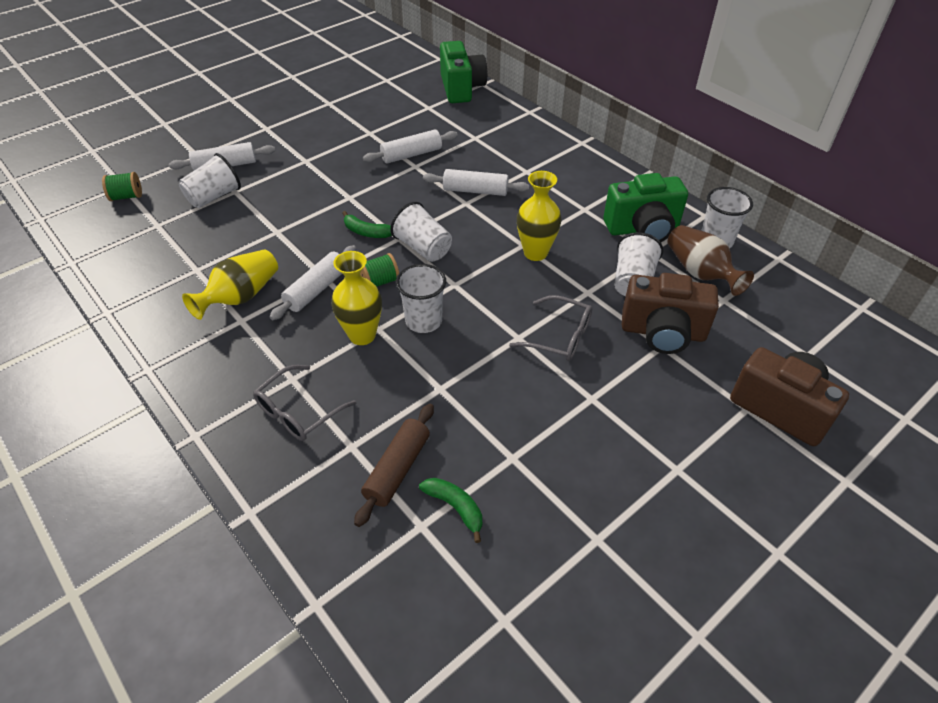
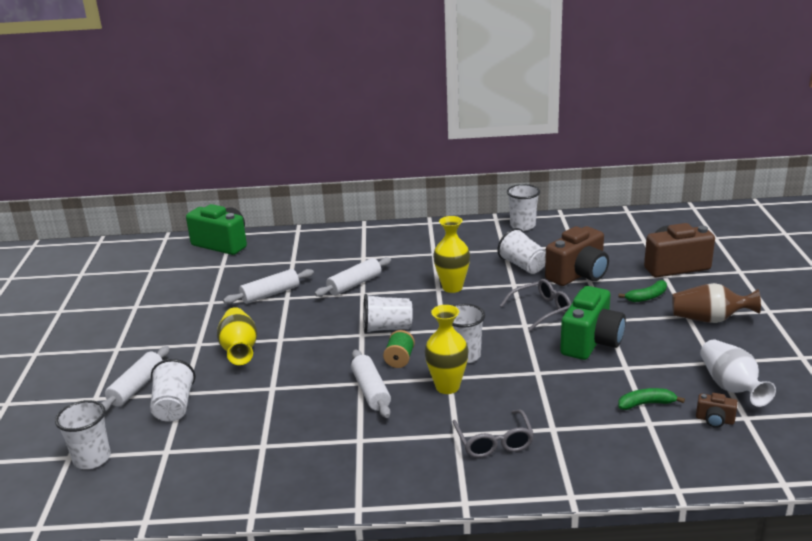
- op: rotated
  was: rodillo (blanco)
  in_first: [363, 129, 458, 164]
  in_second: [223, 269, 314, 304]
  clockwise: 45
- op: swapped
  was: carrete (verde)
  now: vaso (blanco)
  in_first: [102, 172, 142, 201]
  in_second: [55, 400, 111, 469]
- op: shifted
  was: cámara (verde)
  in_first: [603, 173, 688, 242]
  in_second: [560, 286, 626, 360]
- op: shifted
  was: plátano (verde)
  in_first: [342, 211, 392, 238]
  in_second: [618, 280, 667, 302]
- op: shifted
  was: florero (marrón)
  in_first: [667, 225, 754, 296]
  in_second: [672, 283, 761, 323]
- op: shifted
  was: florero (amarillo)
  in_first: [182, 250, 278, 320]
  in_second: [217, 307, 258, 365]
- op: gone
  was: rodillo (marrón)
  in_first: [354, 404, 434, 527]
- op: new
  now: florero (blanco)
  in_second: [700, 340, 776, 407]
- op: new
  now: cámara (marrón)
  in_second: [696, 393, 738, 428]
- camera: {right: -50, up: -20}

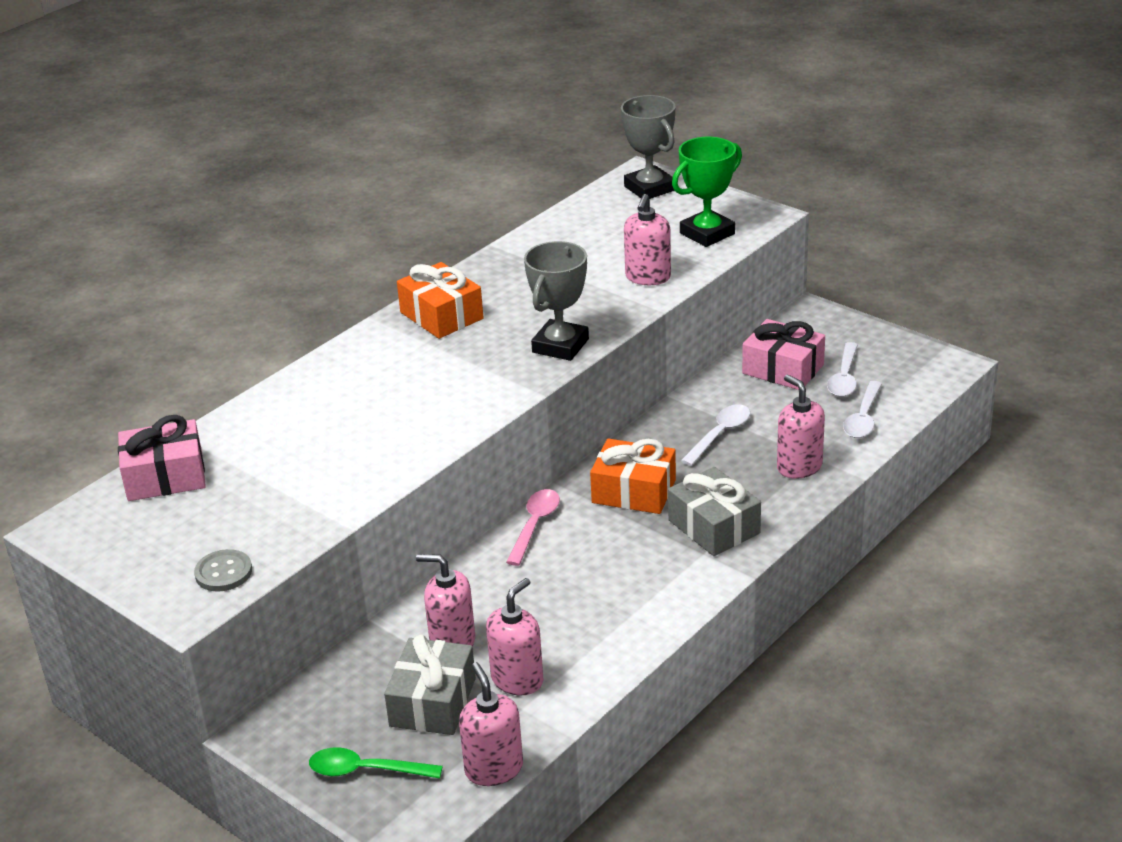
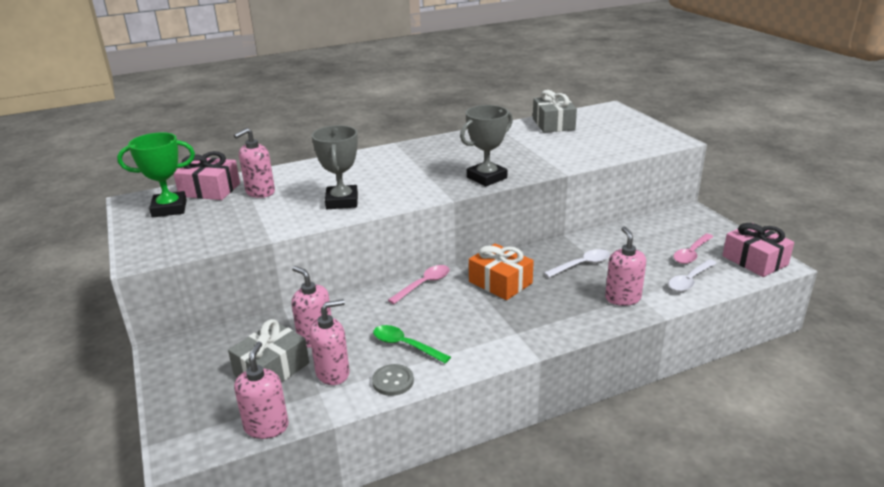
- op: shifted
  was: trofeo (gris)
  in_first: [621, 95, 675, 199]
  in_second: [312, 125, 358, 209]
- op: shifted
  was: trofeo (verde)
  in_first: [672, 137, 742, 247]
  in_second: [117, 132, 195, 217]
- op: shifted
  was: dispensador de jabón (rosa)
  in_first: [624, 194, 671, 285]
  in_second: [234, 128, 275, 198]
- op: gone
  was: regalo (naranja)
  in_first: [397, 262, 484, 339]
- op: shifted
  was: regalo (rosa)
  in_first: [742, 319, 825, 390]
  in_second: [722, 223, 794, 277]
- op: repainted
  was: cuchara (blanco)
  now: cuchara (rosa)
  in_first: [827, 342, 858, 397]
  in_second: [673, 234, 714, 264]
- op: shifted
  was: regalo (gris)
  in_first: [668, 467, 761, 556]
  in_second: [533, 90, 577, 133]
- op: shifted
  was: botón (gris)
  in_first: [194, 549, 252, 591]
  in_second: [372, 364, 414, 396]
- op: shifted
  was: cuchara (verde)
  in_first: [309, 747, 443, 779]
  in_second: [373, 325, 451, 364]
- camera: {right: 25, up: -5}

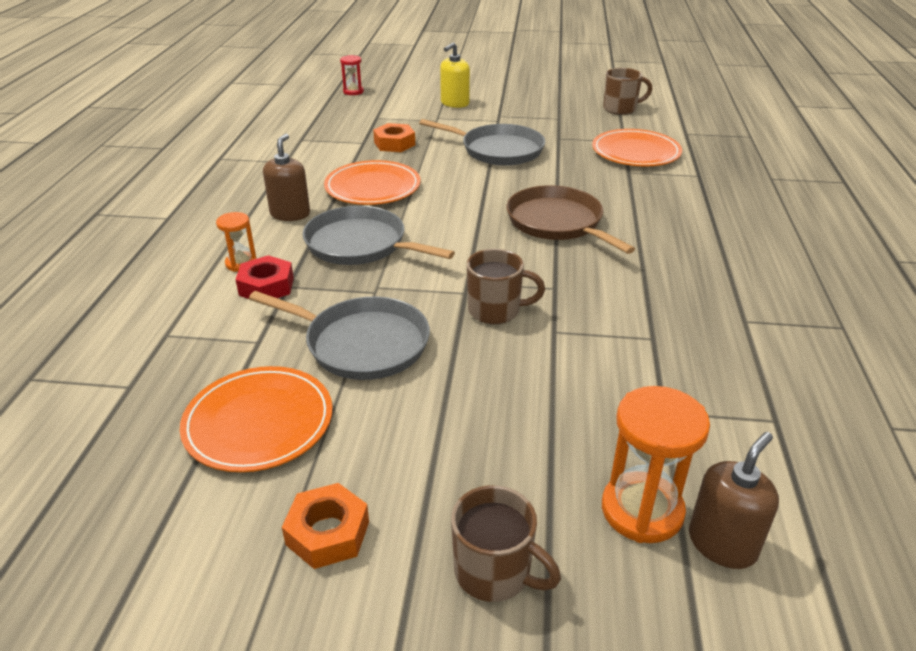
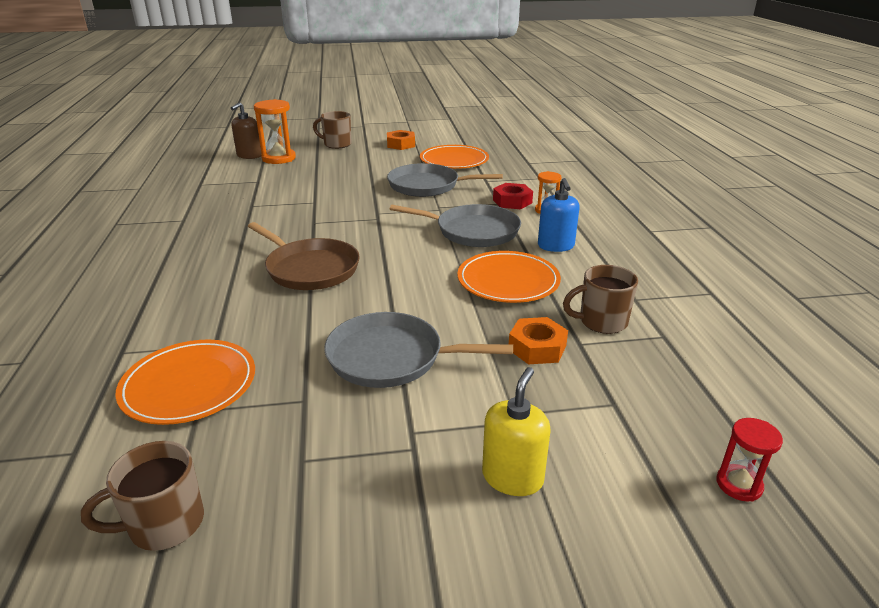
- op: repainted
  was: dispensador de jabón (marrón)
  now: dispensador de jabón (azul)
  in_first: [263, 134, 310, 221]
  in_second: [538, 178, 580, 252]
- op: shifted
  was: taza (marrón)
  in_first: [467, 249, 545, 324]
  in_second: [563, 265, 638, 334]
- camera: {right: 165, up: -5}

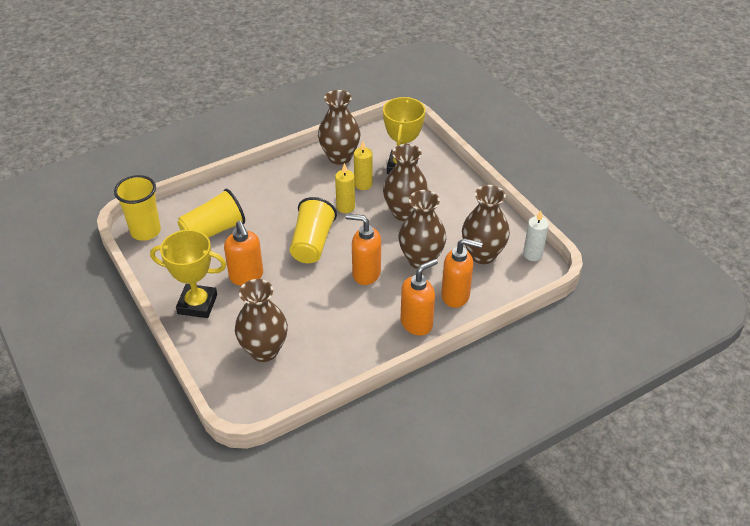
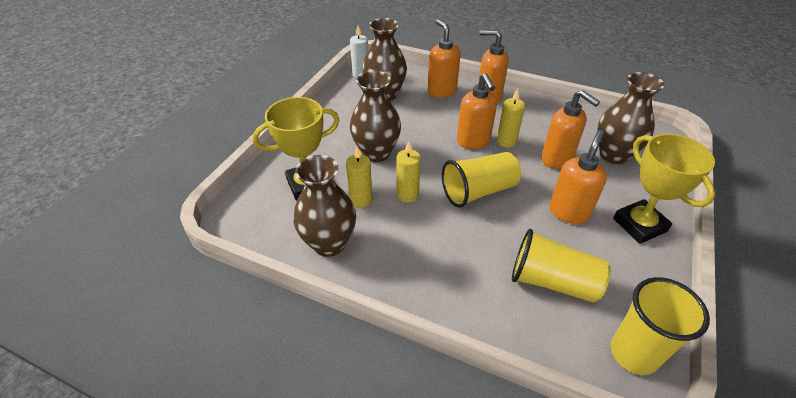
- op: gone
  was: florero (marrón)
  in_first: [398, 190, 446, 269]
- op: new
  now: vela (amarillo)
  in_second: [497, 89, 525, 147]
- op: new
  now: dispensador de jabón (naranja)
  in_second: [541, 90, 600, 169]
- camera: {right: -125, up: 0}

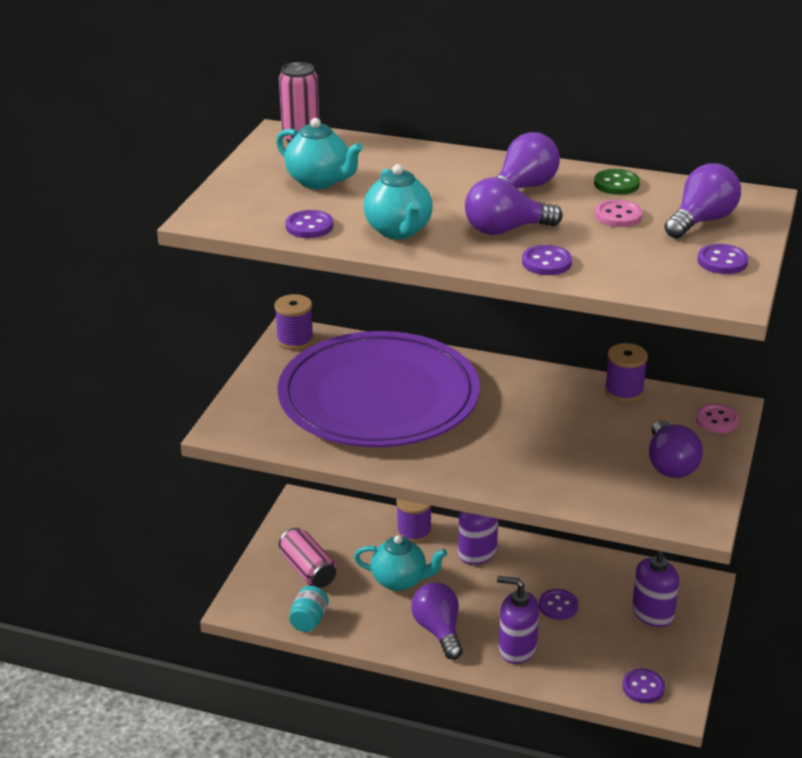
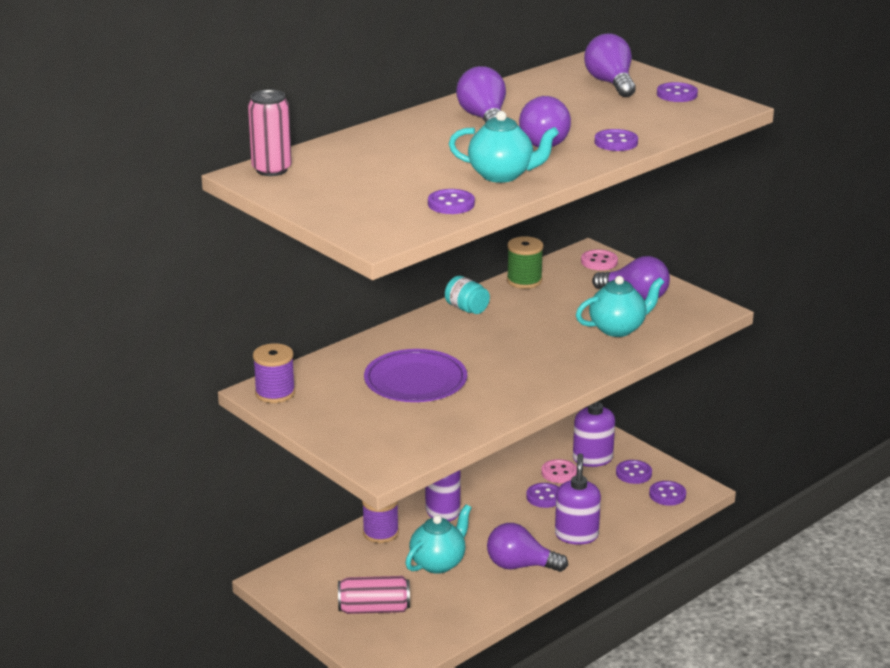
- op: shifted
  was: tetera (turquesa)
  in_first: [276, 118, 363, 189]
  in_second: [576, 276, 664, 337]
- op: gone
  was: botón (verde)
  in_first: [594, 169, 640, 195]
- op: shifted
  was: botón (rosa)
  in_first: [595, 200, 643, 227]
  in_second: [541, 459, 577, 483]
- op: scaled
  was: plato (morado)
  in_first: [277, 331, 480, 447]
  in_second: [364, 349, 467, 402]
  ratio: 0.51
- op: repainted
  was: carrete (morado)
  now: carrete (verde)
  in_first: [605, 343, 648, 402]
  in_second: [507, 236, 543, 289]
- op: rotated
  was: dispensador de jabón (morado)
  in_first: [497, 576, 539, 664]
  in_second: [555, 453, 601, 545]
  clockwise: 135
- op: shifted
  was: tarro (turquesa)
  in_first: [289, 586, 328, 632]
  in_second: [445, 276, 490, 314]
- op: new
  now: botón (morado)
  in_second: [616, 460, 652, 484]
- camera: {right: -60, up: -5}

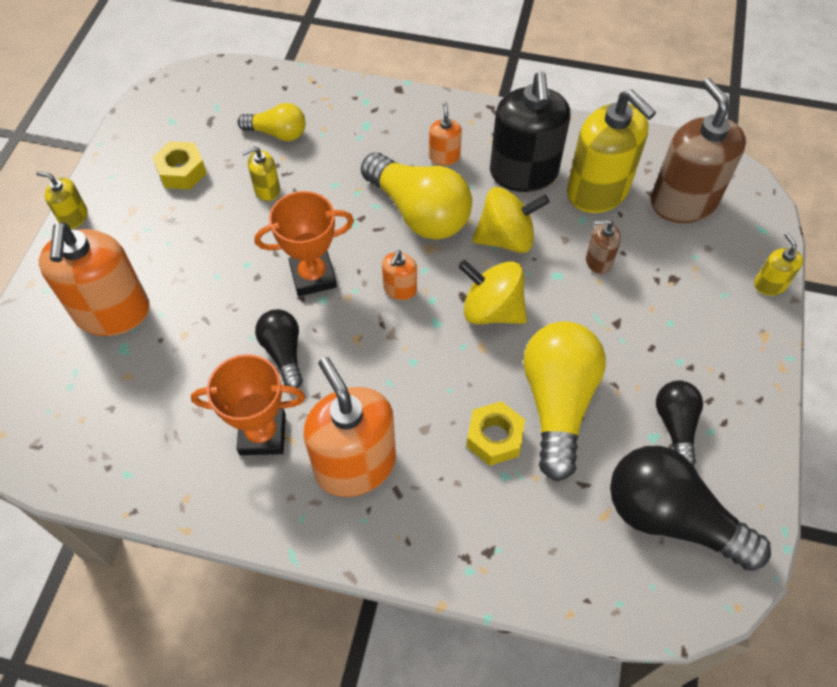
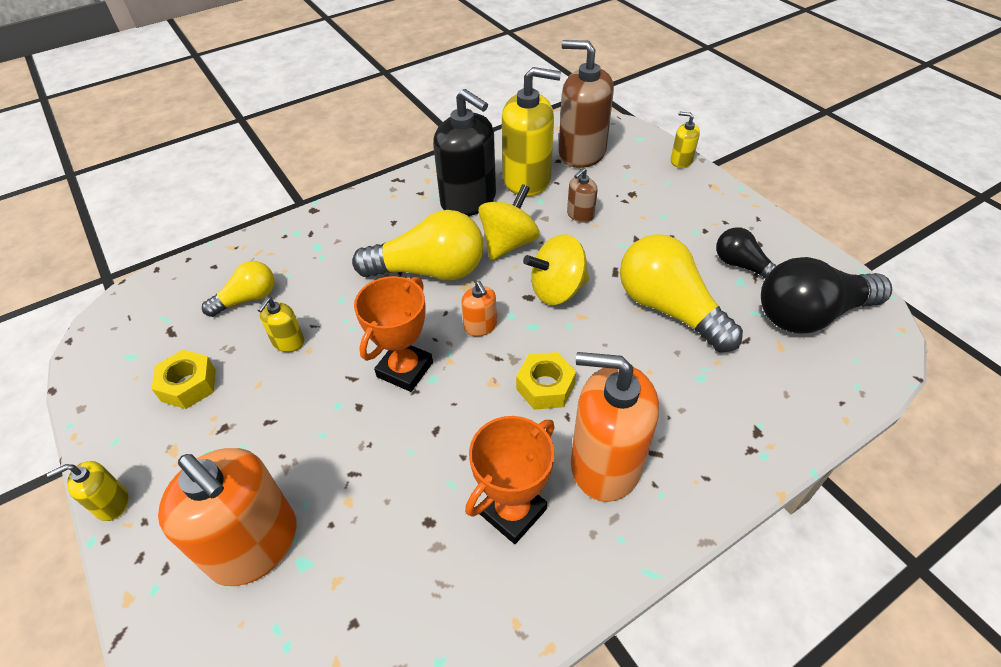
- op: gone
  was: dispensador de jabón (naranja)
  in_first: [429, 102, 462, 165]
- op: gone
  was: bombilla (negro)
  in_first: [255, 309, 303, 388]
- op: shifted
  was: tuerca (amarillo)
  in_first: [466, 401, 525, 466]
  in_second: [516, 352, 576, 410]
- camera: {right: -45, up: -10}

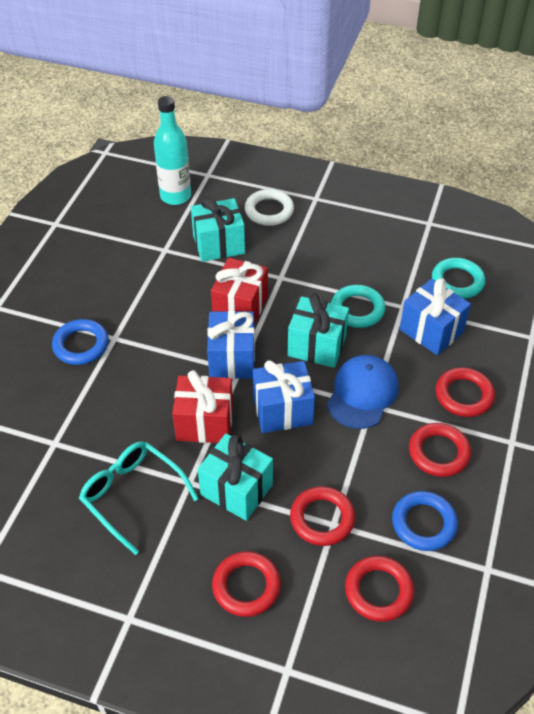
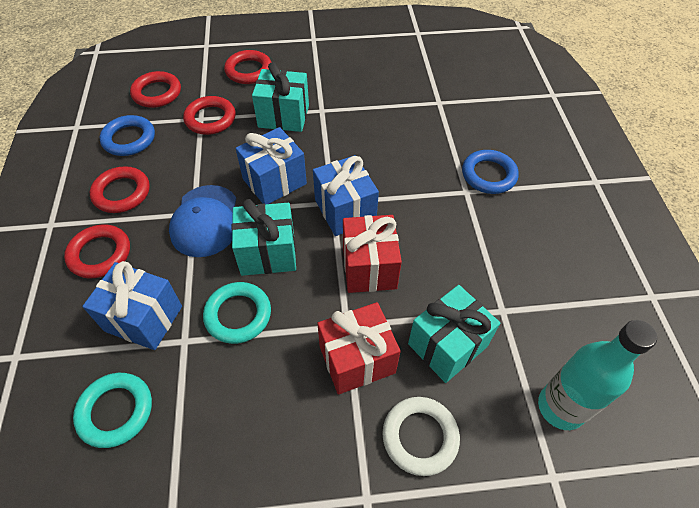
- op: shifted
  was: regalo (rojo)
  in_first: [172, 370, 233, 443]
  in_second: [317, 302, 401, 394]
- op: gone
  was: gafas (turquesa)
  in_first: [79, 441, 199, 555]
- camera: {right: 155, up: 5}

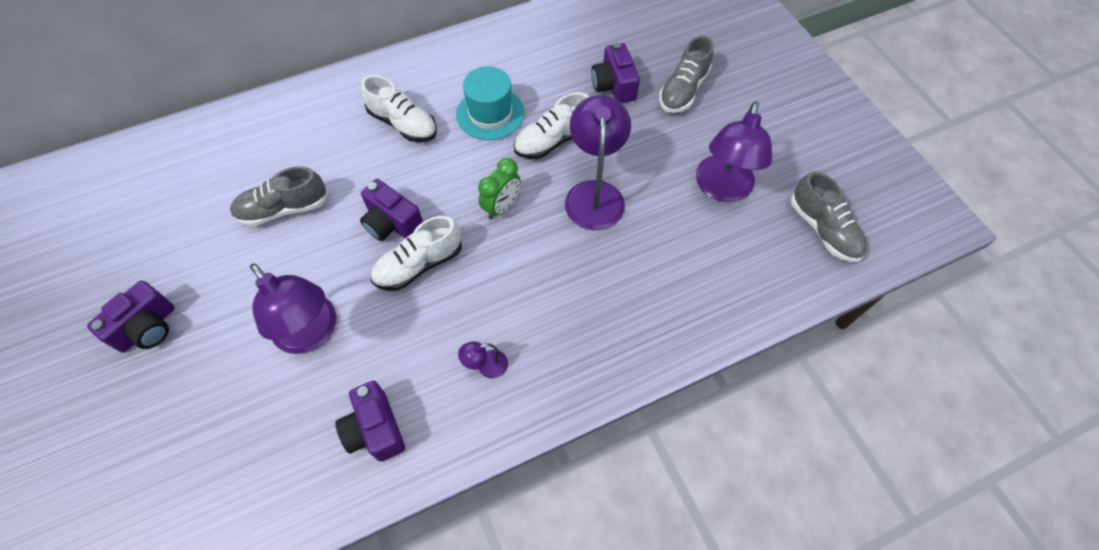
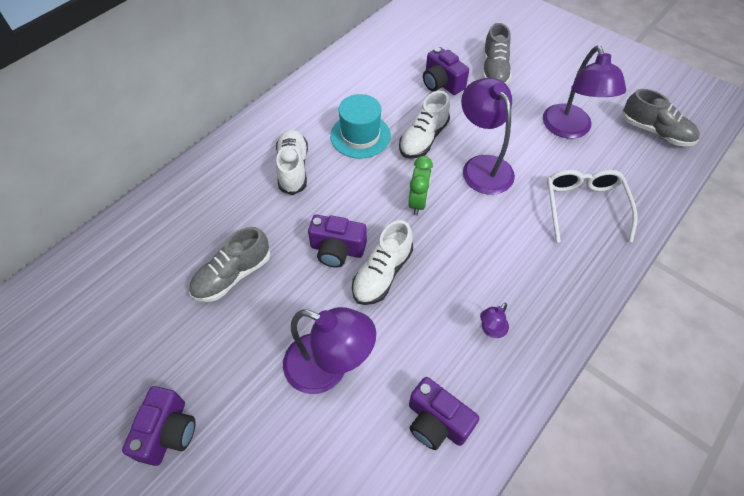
- op: rotated
  was: zapato (blanco)
  in_first: [361, 75, 437, 142]
  in_second: [276, 129, 308, 195]
  clockwise: -105
- op: new
  now: gafas (blanco)
  in_second: [547, 170, 637, 243]
- camera: {right: -25, up: -5}

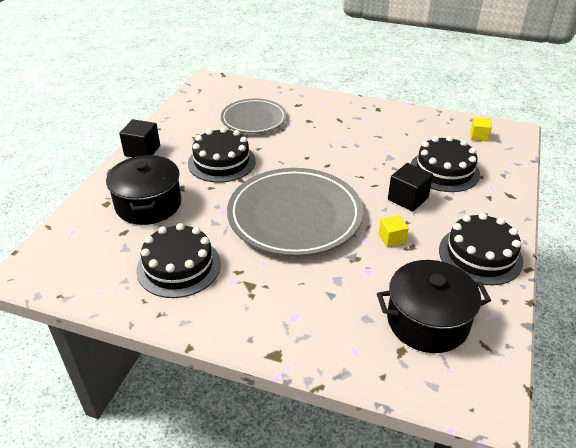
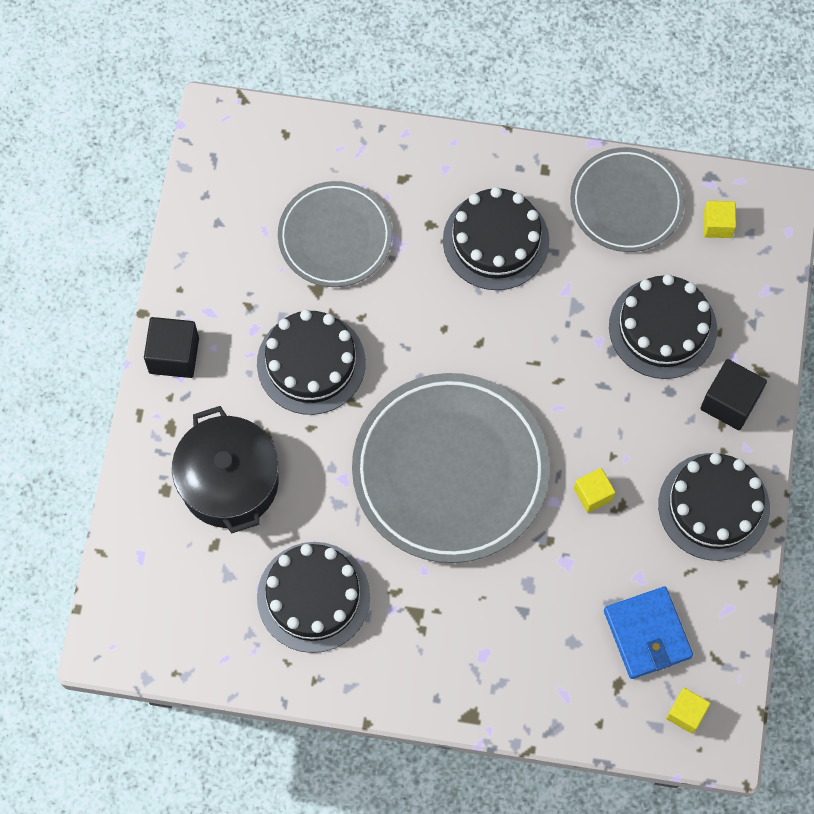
- op: shifted
  was: cubo (negro)
  in_first: [388, 163, 433, 212]
  in_second: [700, 359, 767, 430]
- op: swapped
  was: olla (negro)
  now: cartera (azul)
  in_first: [377, 260, 491, 353]
  in_second: [604, 587, 693, 679]
- op: new
  now: plato (gris)
  in_second: [570, 147, 685, 252]
- op: new
  now: tarta (negro)
  in_second: [443, 187, 549, 290]
- op: new
  now: cubo (amarillo)
  in_second: [666, 688, 711, 734]
- camera: {right: -10, up: 30}

